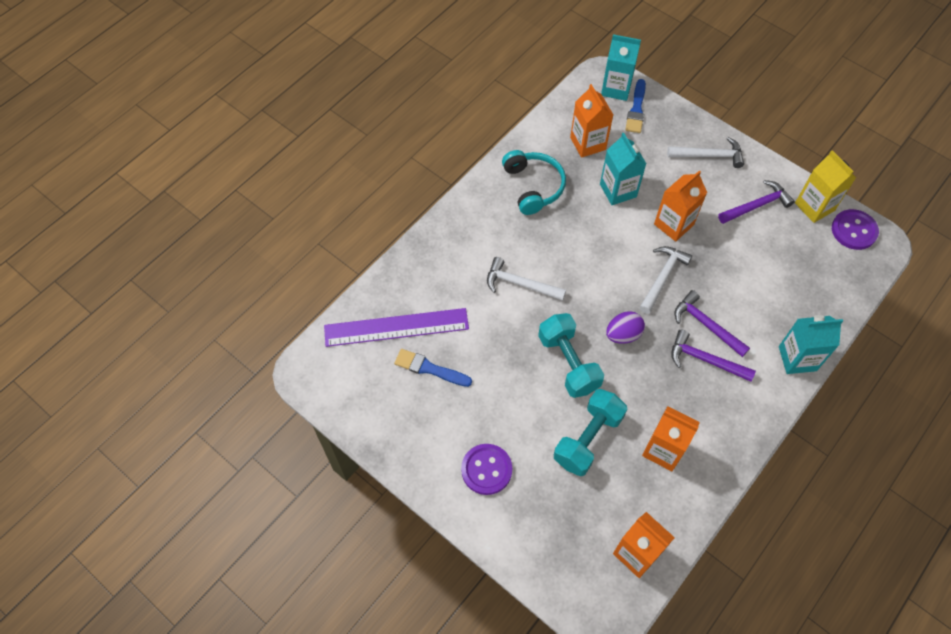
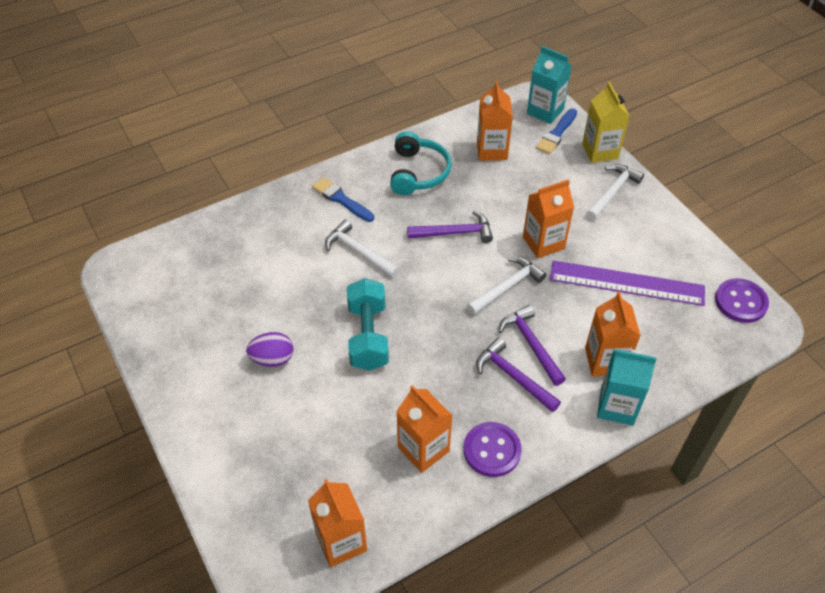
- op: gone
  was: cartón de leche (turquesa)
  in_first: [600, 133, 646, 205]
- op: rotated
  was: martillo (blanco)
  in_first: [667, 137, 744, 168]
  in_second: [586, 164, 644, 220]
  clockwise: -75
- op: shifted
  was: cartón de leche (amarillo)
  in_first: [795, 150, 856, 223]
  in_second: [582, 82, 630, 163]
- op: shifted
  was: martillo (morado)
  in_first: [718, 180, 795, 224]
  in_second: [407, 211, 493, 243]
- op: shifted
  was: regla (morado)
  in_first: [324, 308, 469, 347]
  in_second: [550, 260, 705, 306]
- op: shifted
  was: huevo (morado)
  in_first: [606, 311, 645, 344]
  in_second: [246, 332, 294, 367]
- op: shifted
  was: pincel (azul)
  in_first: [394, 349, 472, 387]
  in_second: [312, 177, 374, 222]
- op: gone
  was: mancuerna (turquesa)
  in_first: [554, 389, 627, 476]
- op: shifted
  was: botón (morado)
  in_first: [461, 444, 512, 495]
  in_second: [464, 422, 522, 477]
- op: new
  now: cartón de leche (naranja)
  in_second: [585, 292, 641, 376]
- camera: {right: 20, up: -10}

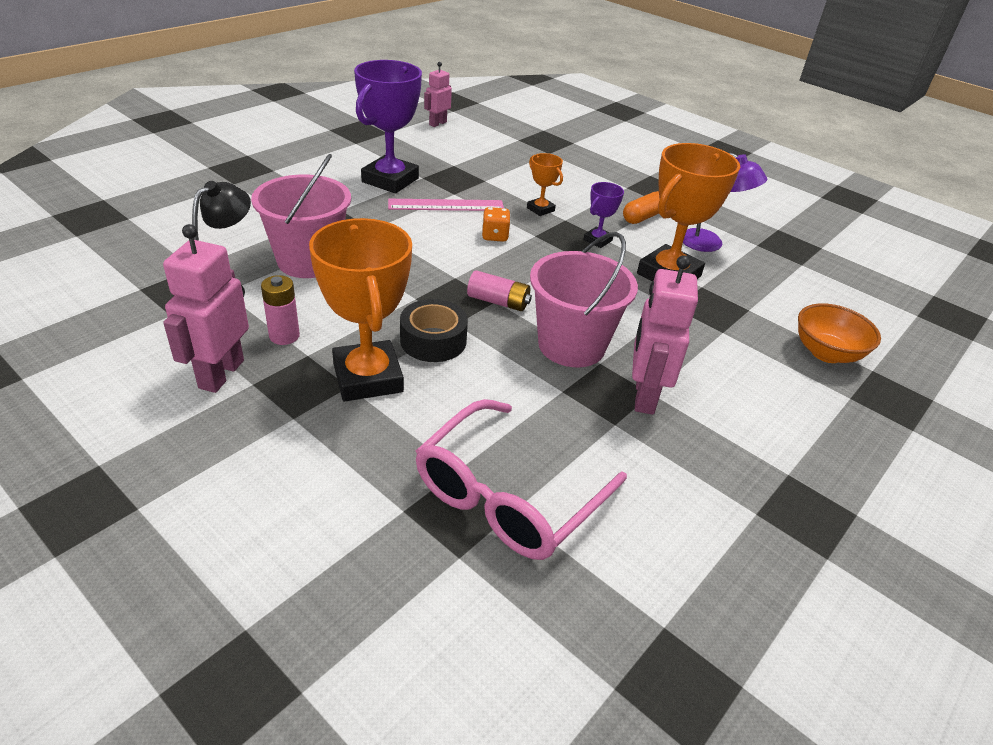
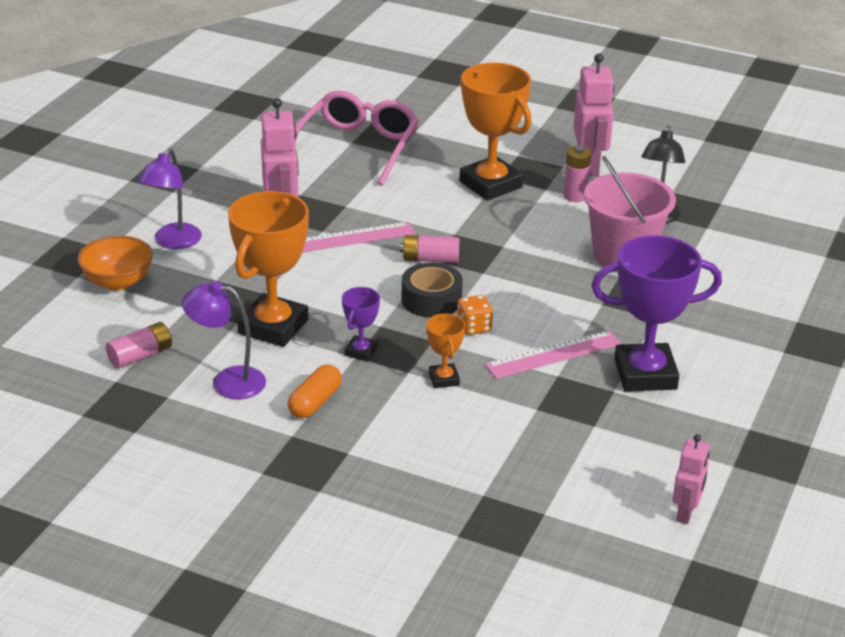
- op: rotated
  was: trofeo (morado)
  in_first: [354, 60, 422, 193]
  in_second: [591, 235, 722, 392]
  clockwise: 75
- op: rotated
  was: trofeo (naranja)
  in_first: [527, 153, 563, 216]
  in_second: [426, 313, 466, 388]
  clockwise: 45
- op: swapped
  was: balde (rosa)
  now: regla (rosa)
  in_first: [530, 232, 638, 367]
  in_second: [303, 222, 415, 252]
- op: shifted
  was: cinta adhesiva (negro)
  in_first: [400, 299, 468, 362]
  in_second: [402, 262, 463, 318]
- op: new
  now: lámpara (morado)
  in_second: [138, 148, 202, 249]
- op: new
  now: pila (rosa)
  in_second: [106, 322, 172, 369]
- camera: {right: 165, up: -5}

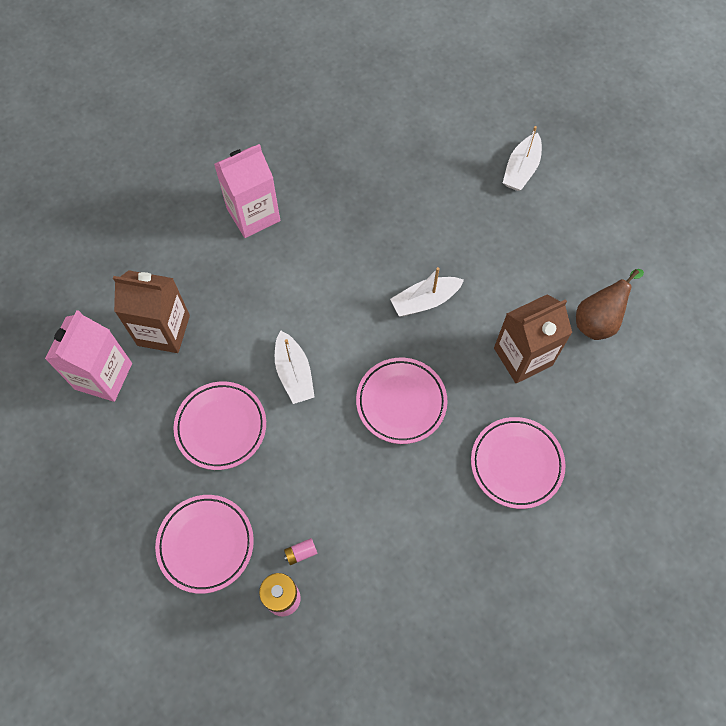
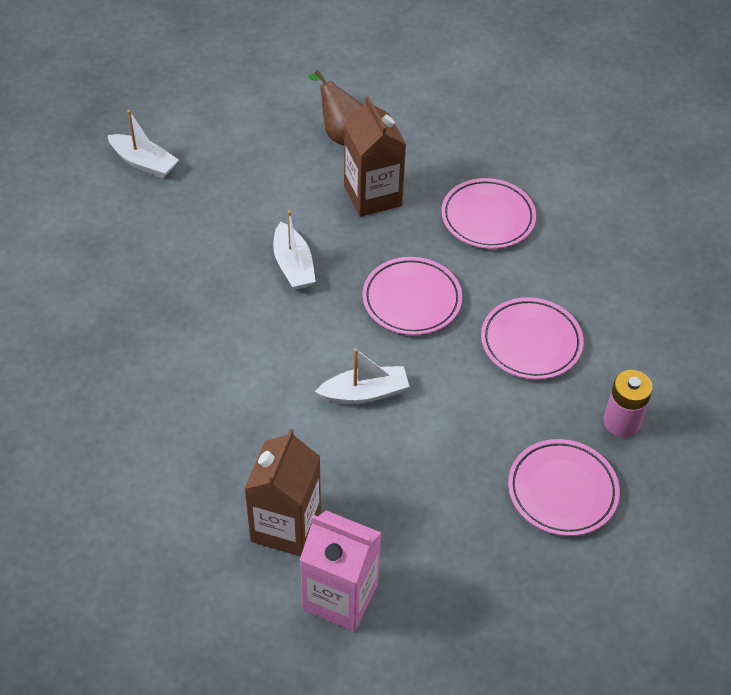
- op: gone
  was: cartón de leche (rosa)
  in_first: [214, 144, 280, 238]
- op: shifted
  was: plato (rosa)
  in_first: [173, 381, 266, 470]
  in_second: [481, 297, 583, 380]
- op: gone
  was: pila (rosa)
  in_first: [284, 538, 317, 565]
- camera: {right: -85, up: -15}

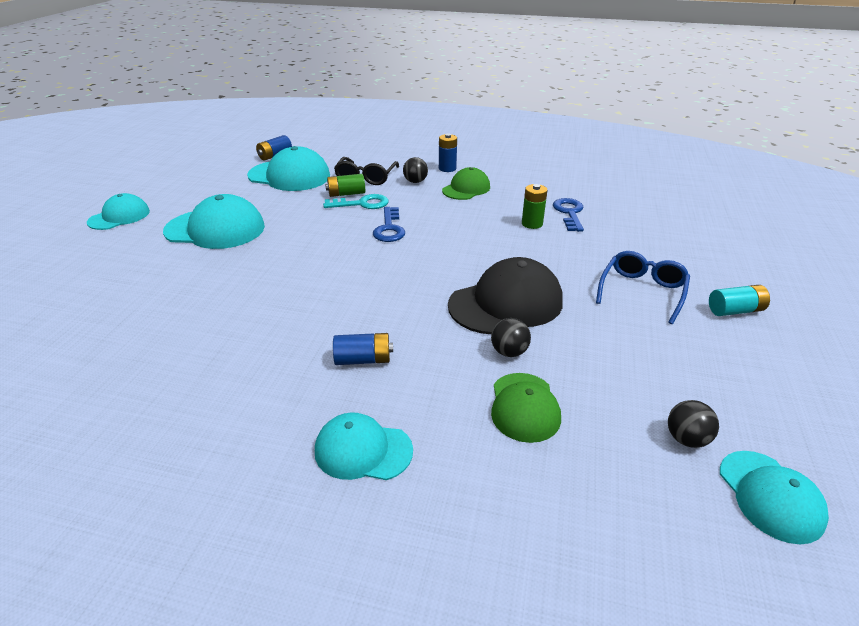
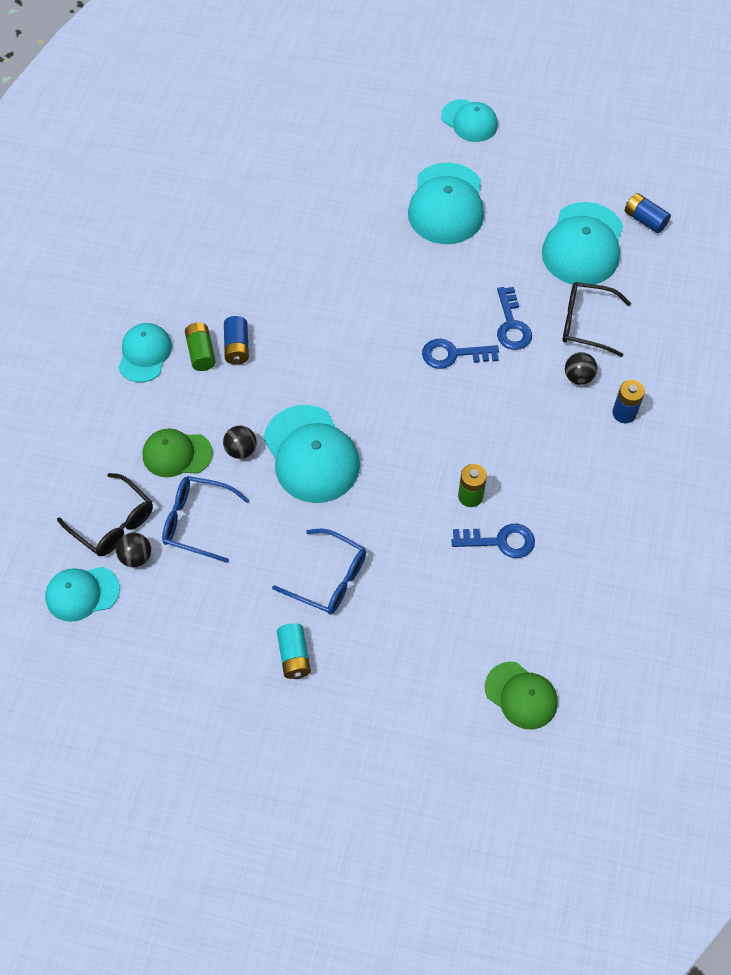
- op: shifted
  was: gorra (verde)
  in_first: [442, 167, 490, 200]
  in_second: [485, 662, 558, 729]
- op: shifted
  was: pila (verde)
  in_first: [325, 174, 365, 197]
  in_second: [185, 322, 216, 371]
- op: repainted
  was: llave (turquesa)
  now: llave (azul)
  in_first: [323, 194, 389, 209]
  in_second: [497, 287, 532, 350]
- op: repainted
  was: gorra (negro)
  now: gorra (turquesa)
  in_first: [448, 257, 563, 334]
  in_second: [264, 405, 360, 503]
- op: new
  now: gafas (negro)
  in_second: [57, 473, 153, 556]
- op: new
  now: gafas (azul)
  in_second: [162, 476, 249, 563]
- camera: {right: 90, up: 25}

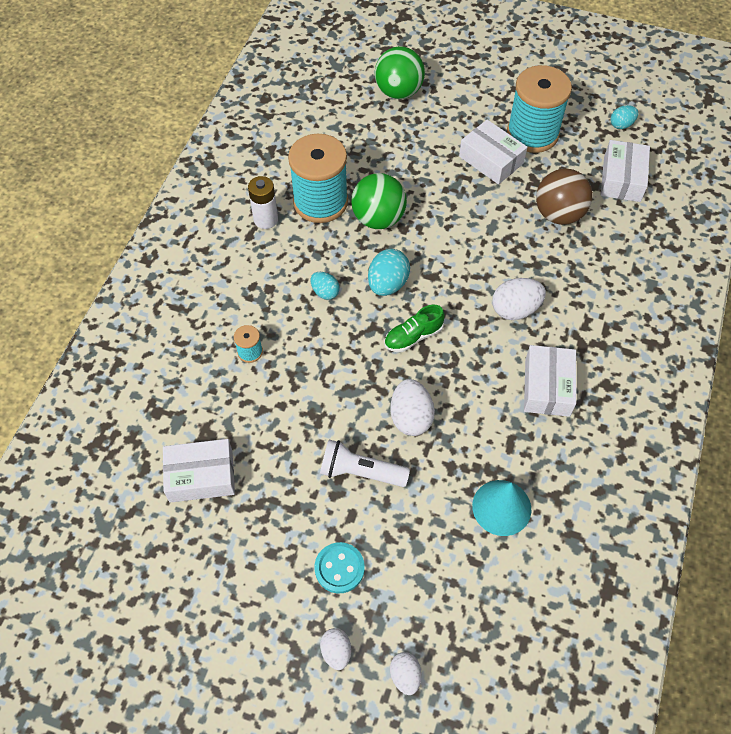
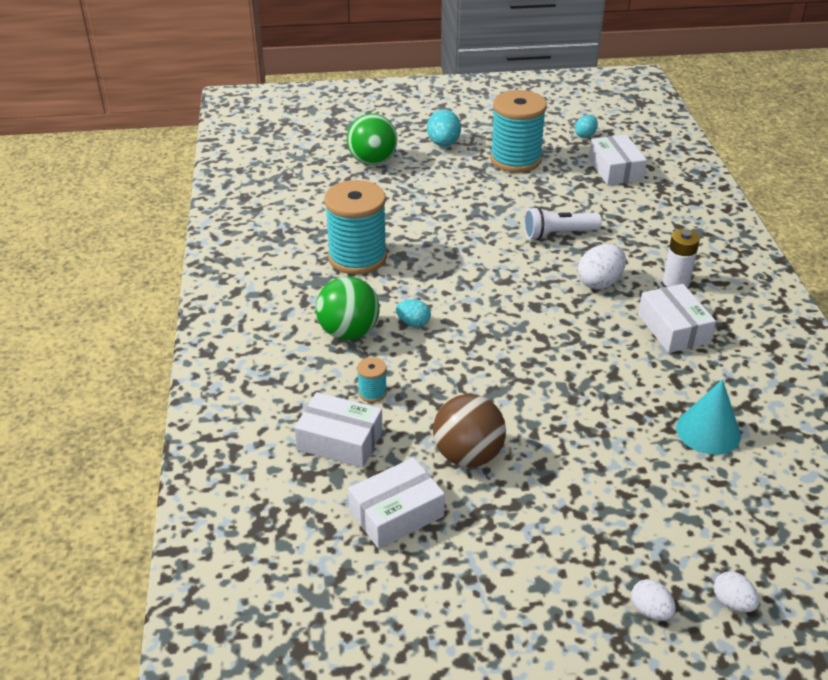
- op: shifted
  was: caja (blanco)
  in_first: [459, 120, 527, 185]
  in_second: [294, 392, 383, 468]
- op: shifted
  was: pelota (marrón)
  in_first: [536, 168, 593, 225]
  in_second: [433, 394, 506, 467]
- op: shifted
  was: pelota (verde)
  in_first: [351, 173, 407, 229]
  in_second: [316, 277, 380, 340]
- op: shifted
  was: pila (blanco)
  in_first: [248, 176, 278, 229]
  in_second: [663, 229, 700, 288]
- op: shifted
  was: huevo (turquesa)
  in_first: [368, 249, 410, 296]
  in_second: [427, 109, 461, 147]
- op: gone
  was: zapato (verde)
  in_first: [384, 305, 445, 352]
- op: gone
  was: huevo (blanco)
  in_first: [390, 379, 435, 436]
- op: shifted
  was: lámpara de mano (blanco)
  in_first: [320, 440, 410, 487]
  in_second: [524, 207, 602, 240]
- op: gone
  was: botón (turquesa)
  in_first: [315, 542, 365, 593]
- camera: {right: -25, up: -20}

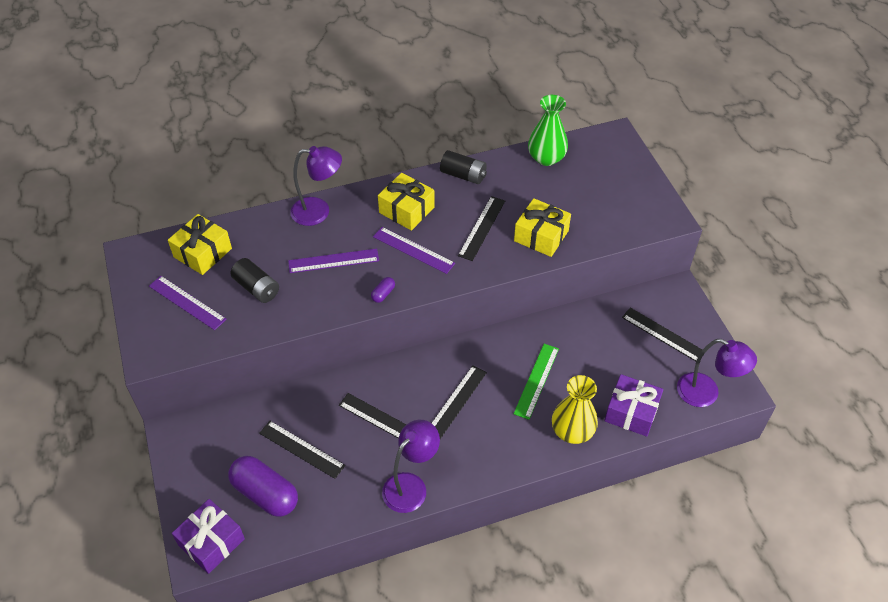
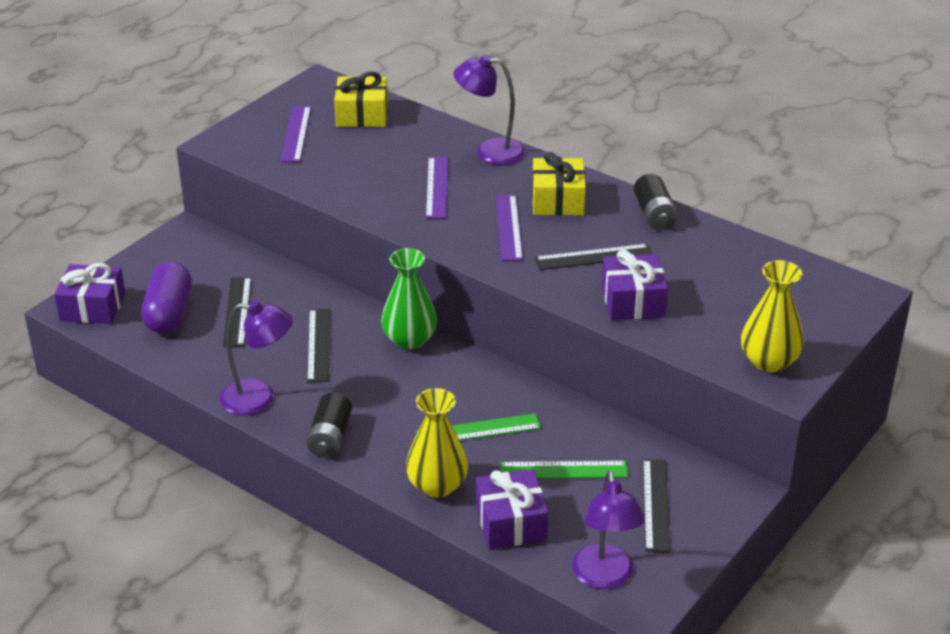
- op: shifted
  was: florero (verde)
  in_first: [528, 95, 568, 166]
  in_second: [381, 248, 437, 350]
- op: rotated
  was: lámpara (morado)
  in_first: [290, 146, 342, 226]
  in_second: [454, 54, 525, 165]
  clockwise: 135
- op: repainted
  was: regalo (amarillo)
  now: regalo (morado)
  in_first: [514, 198, 571, 257]
  in_second: [602, 250, 668, 320]
- op: rotated
  was: regla (morado)
  in_first: [288, 248, 379, 273]
  in_second: [426, 157, 448, 218]
  clockwise: 45
- op: shifted
  was: pila (negro)
  in_first: [231, 258, 279, 303]
  in_second: [306, 392, 352, 458]
- op: gone
  was: cápsula (morado)
  in_first: [371, 277, 395, 303]
- op: gone
  was: regla (negro)
  in_first: [432, 365, 487, 439]
- op: new
  now: florero (amarillo)
  in_second: [741, 260, 804, 372]
- op: new
  now: regla (verde)
  in_second: [500, 461, 628, 479]
- camera: {right: 55, up: -15}

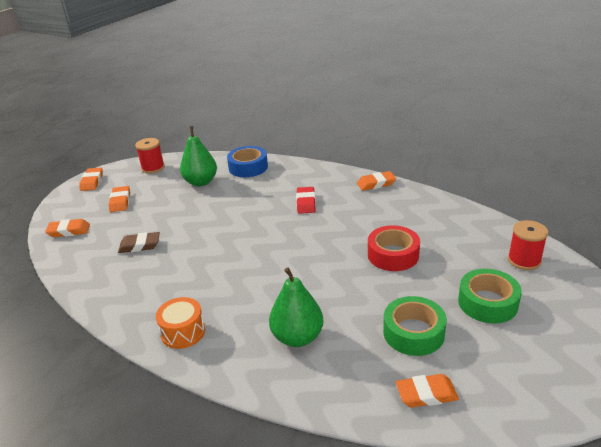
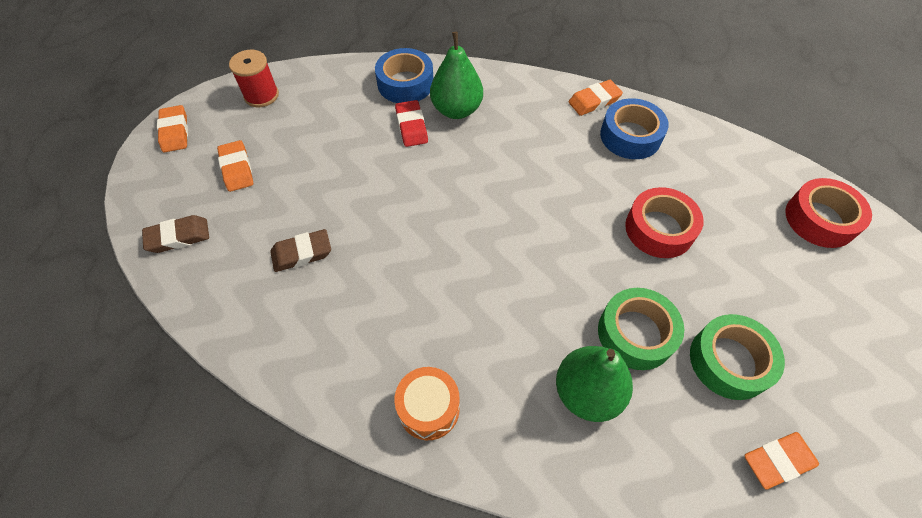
- op: shifted
  was: pera (verde)
  in_first: [180, 126, 217, 186]
  in_second: [430, 32, 483, 119]
- op: shifted
  was: goma de borrar (rojo)
  in_first: [296, 187, 316, 214]
  in_second: [395, 100, 428, 147]
- op: repainted
  was: goma de borrar (naranja)
  now: goma de borrar (marrón)
  in_first: [45, 219, 90, 237]
  in_second: [142, 215, 209, 253]
- op: swapped
  was: carrete (rojo)
  now: cinta adhesiva (rojo)
  in_first: [508, 220, 548, 270]
  in_second: [785, 178, 872, 248]
- op: shifted
  was: cinta adhesiva (verde)
  in_first: [458, 269, 522, 324]
  in_second: [598, 288, 684, 370]
- op: new
  now: cinta adhesiva (azul)
  in_second: [600, 98, 669, 159]
- camera: {right: -15, up: 25}

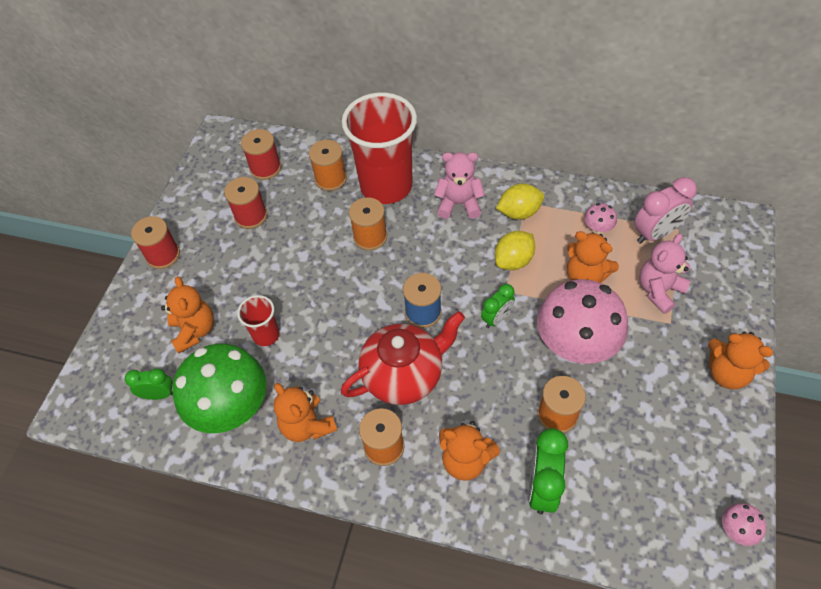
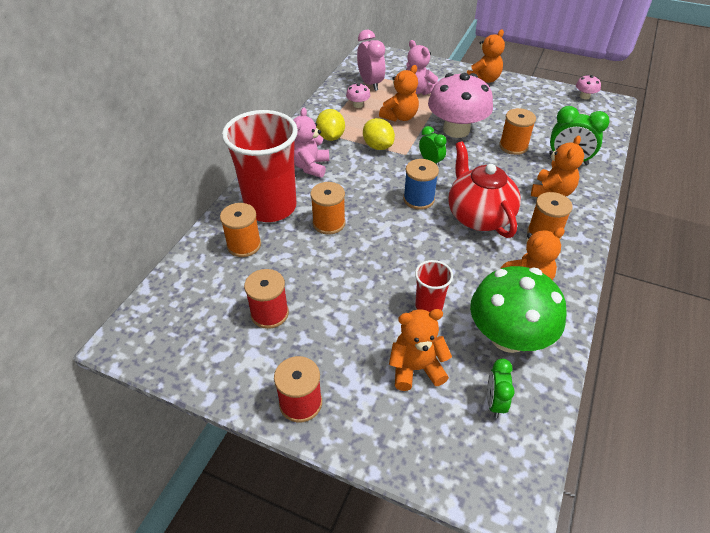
- op: gone
  was: carrete (rojo)
  in_first: [241, 129, 281, 180]
- camera: {right: -85, up: -10}

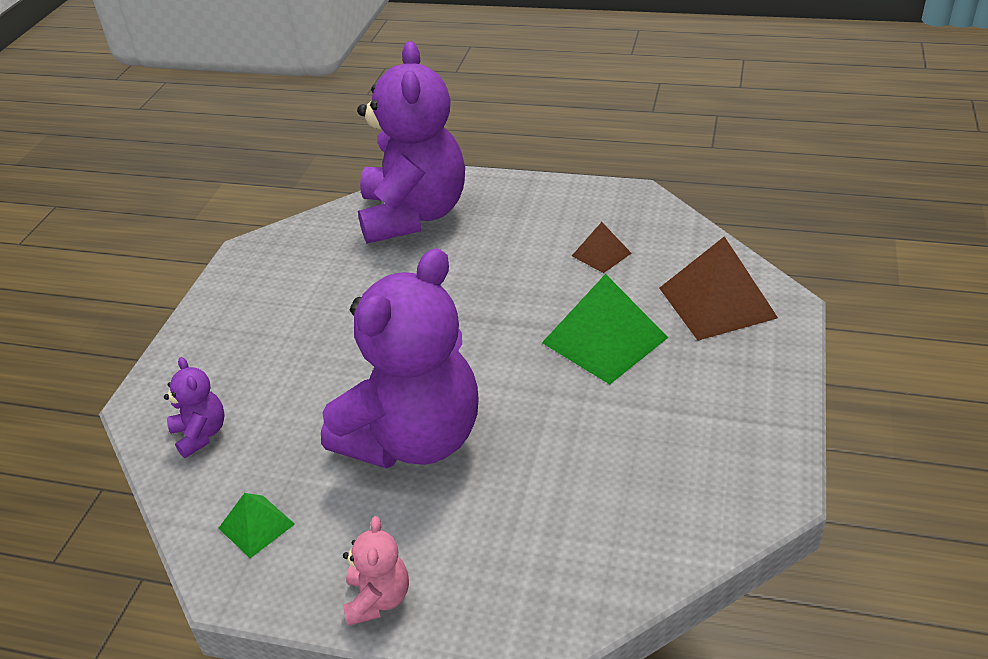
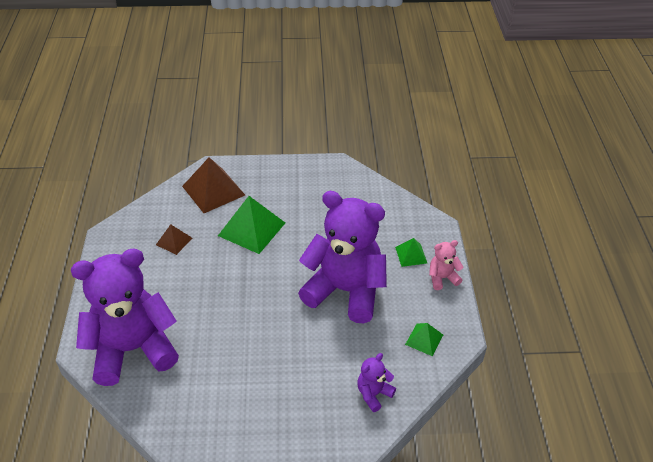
- op: new
  now: pirámide (verde)
  in_second: [395, 238, 427, 267]
- camera: {right: -110, up: 5}

